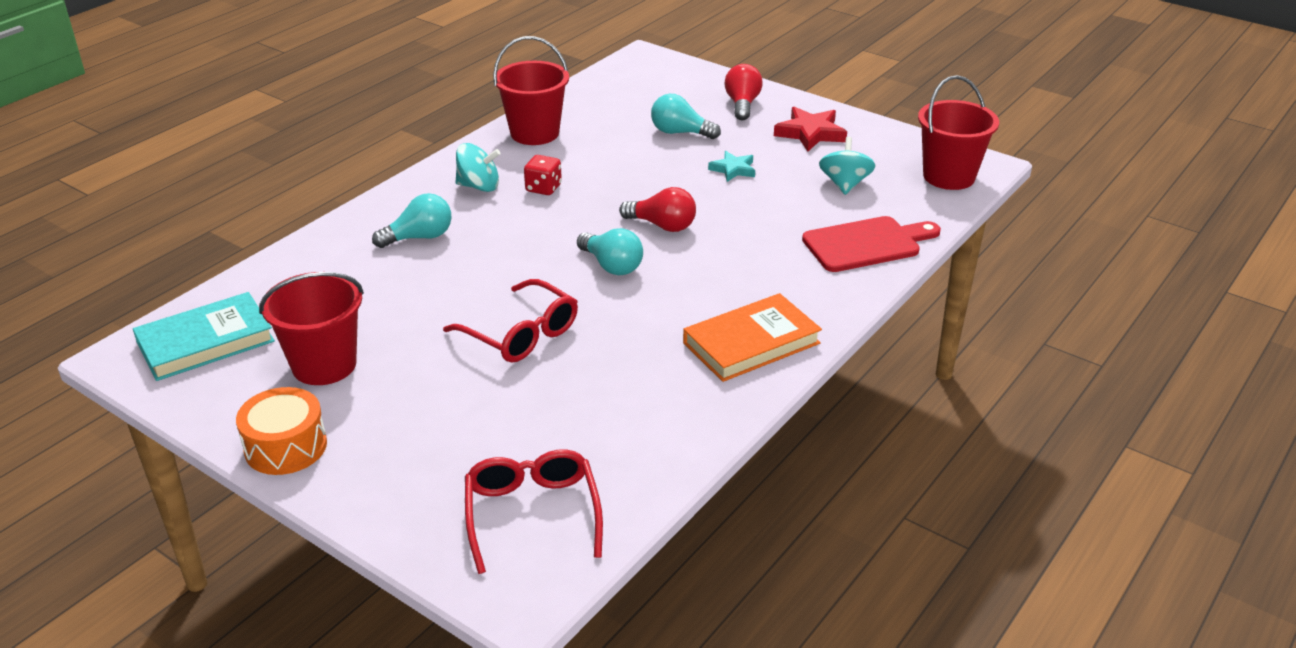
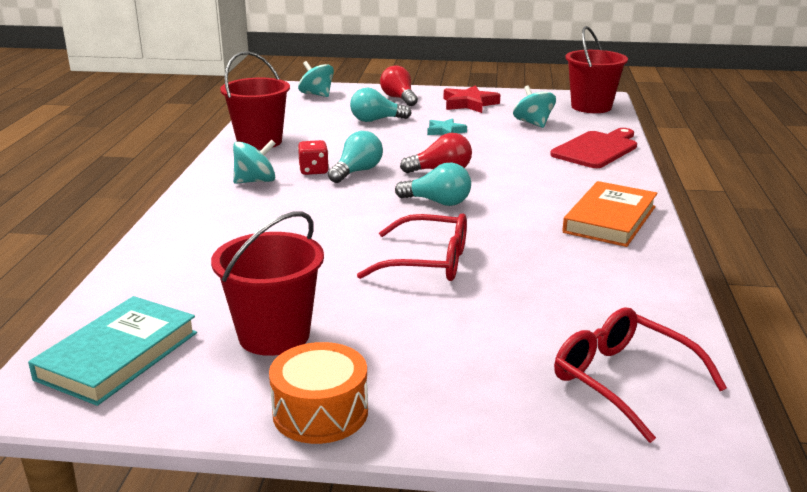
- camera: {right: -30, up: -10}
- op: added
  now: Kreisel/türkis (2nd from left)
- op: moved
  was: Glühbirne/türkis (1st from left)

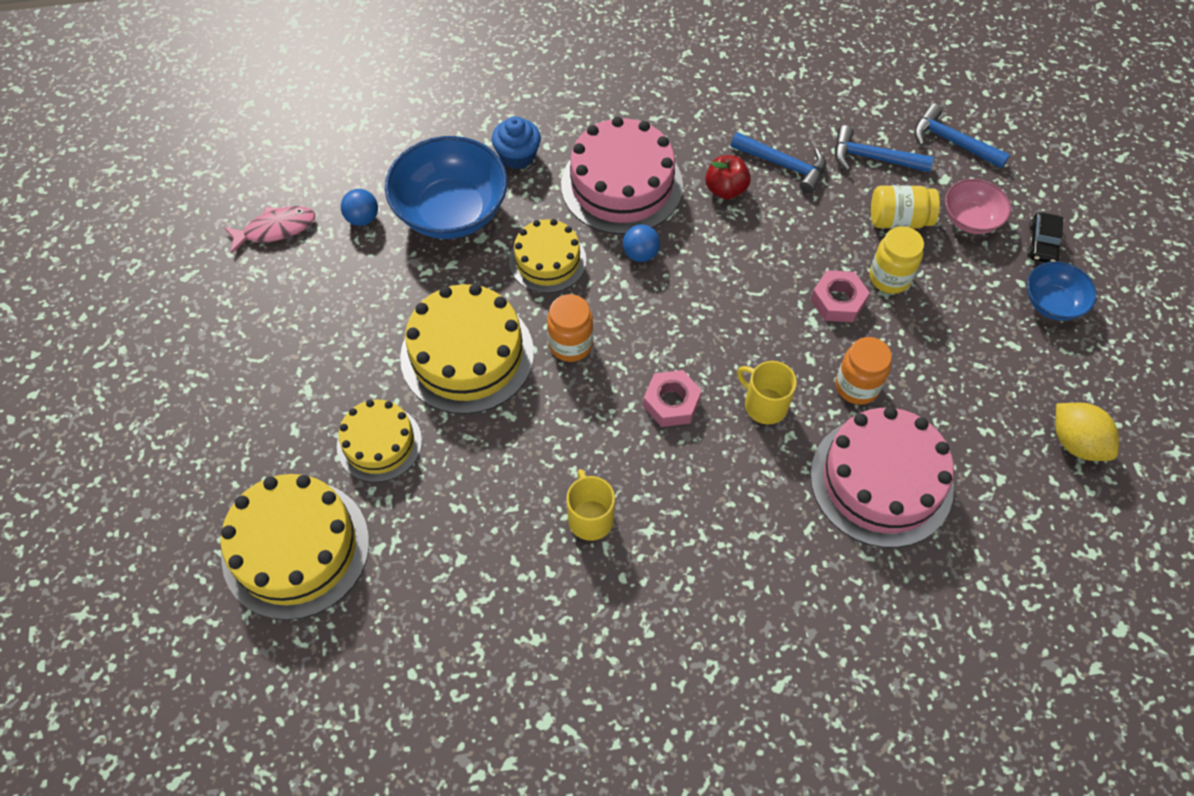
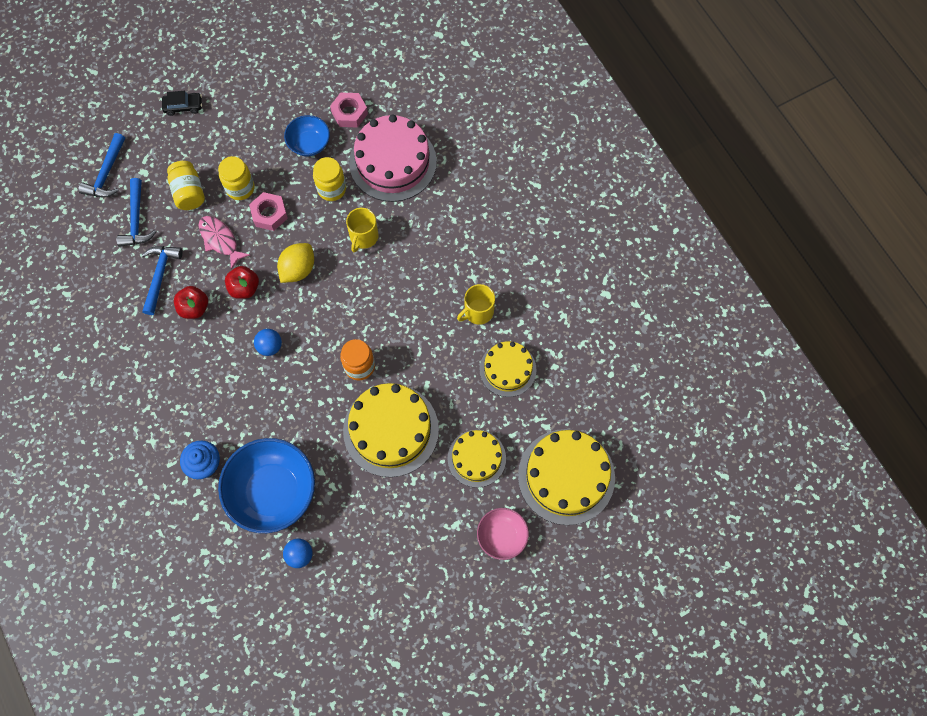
- camera: {right: -110, up: 10}
- op: moved
  was: Fisch/rosa
- op: added
  now: Apfel/rot (2nd from left)
- op: moved
  was: Zitrone/gelb
- op: moved
  was: Schüssel/blau (2nd from left)
- op: recoloured
  was: Einmachglas/orange (2nd from left)
  now: Einmachglas/gelb (3rd from left)
- op: moved
  was: Sechskantmutter/rosa (1st from left in the first image)
  now: Sechskantmutter/rosa (2nd from left)
- op: moved
  was: Schüssel/rosa
- op: moved
  was: Kuchen/gelb (4th from left in the first image)
  now: Kuchen/gelb (3rd from left)
- op: removed
  was: Kuchen/rosa (1st from left)

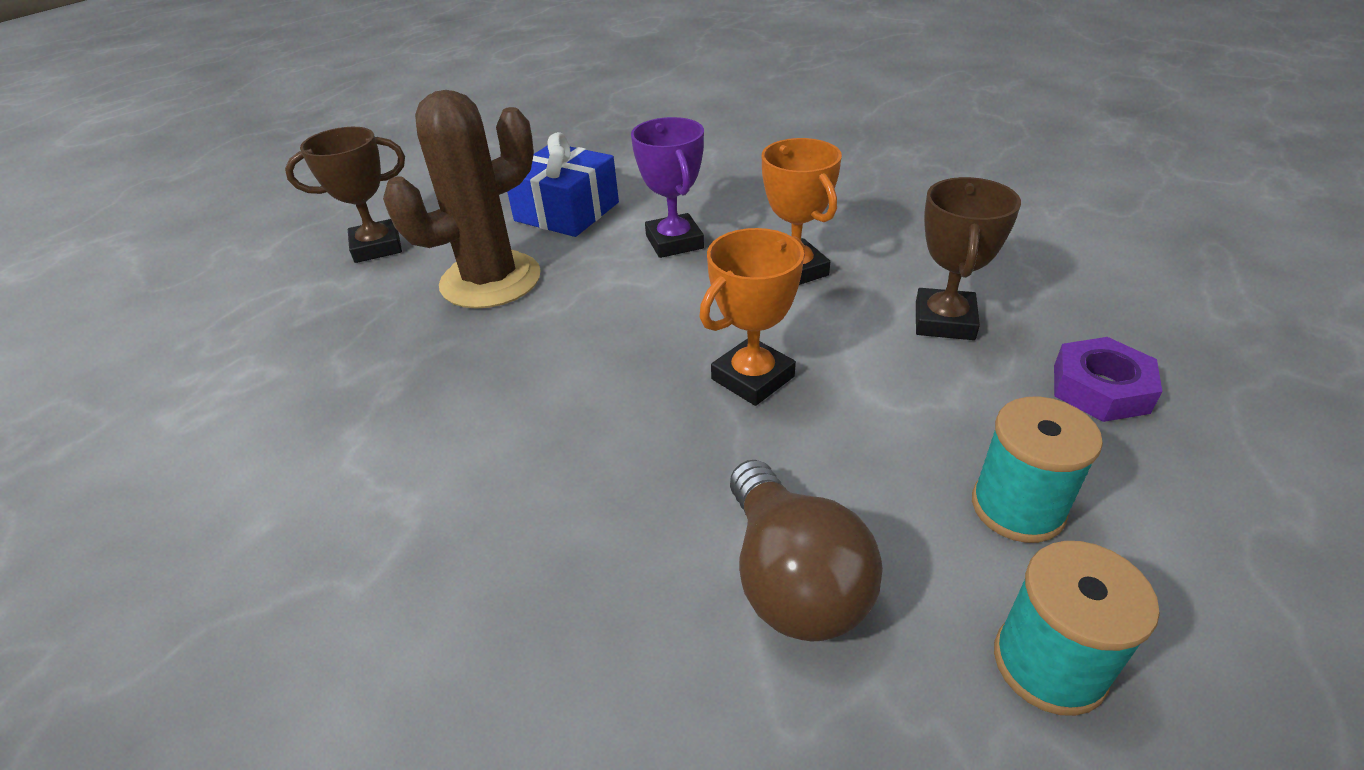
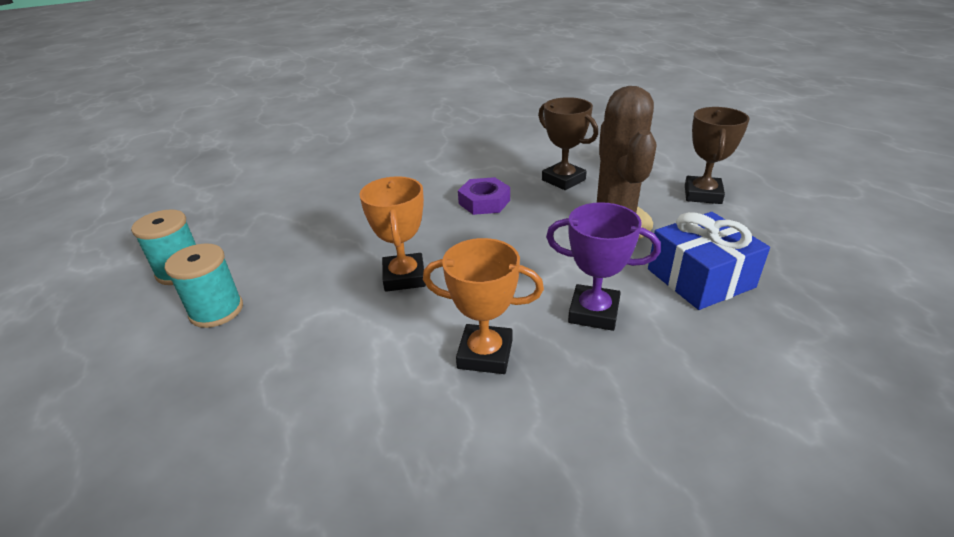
- camera: {right: 125, up: -5}
- op: moved
  was: Sechskantmutter/lila
- op: moved
  was: Pokal/braun (2nd from left in the first image)
  now: Pokal/braun (1st from left)
- op: removed
  was: Glühbirne/braun

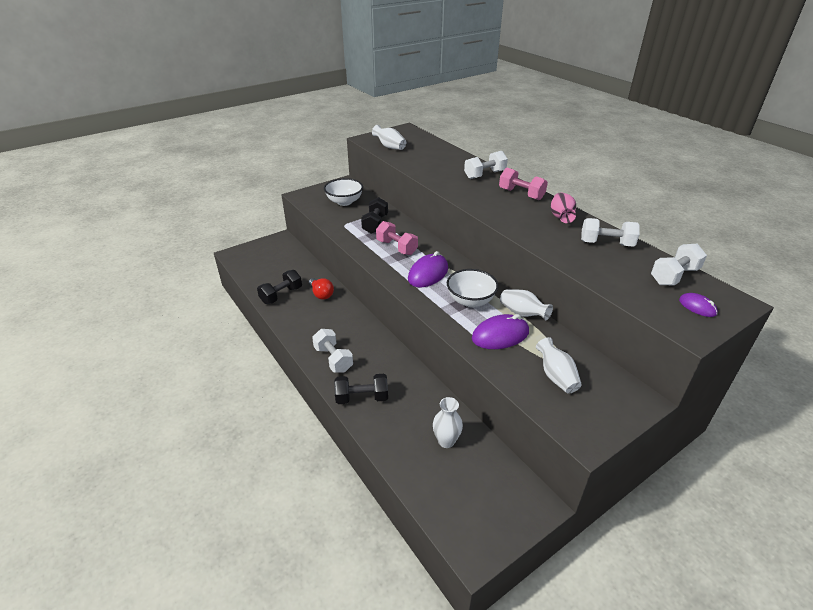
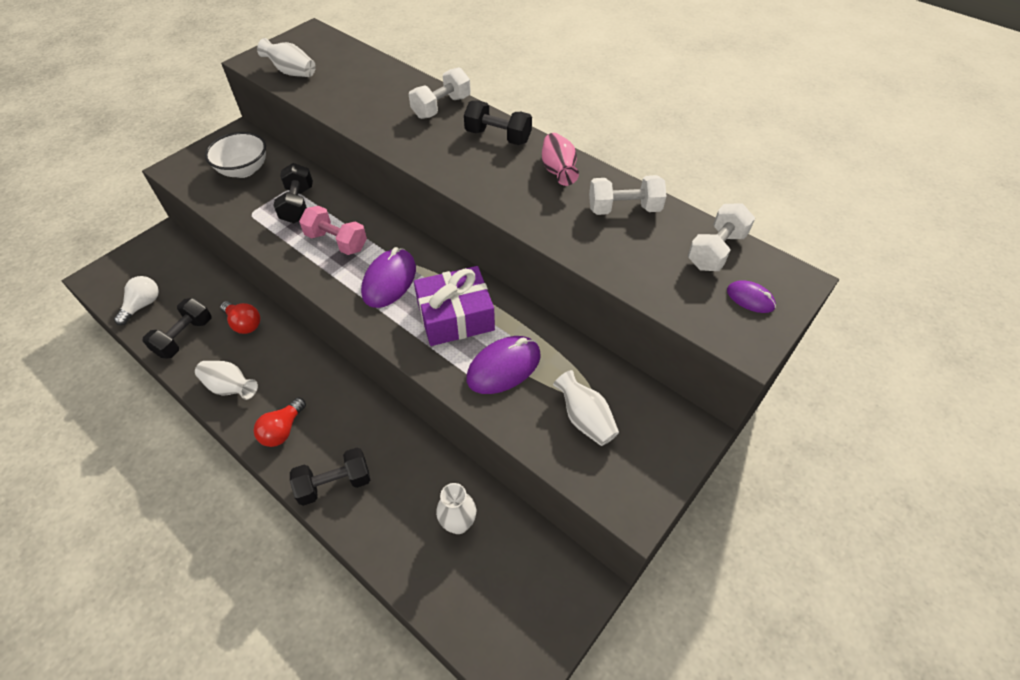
- camera: {right: -15, up: 15}
- op: added
  now: Glühbirne/weiß
- op: moved
  was: Vase/weiß (3rd from left in the first image)
  now: Vase/weiß (1st from left)
- op: replaced
  was: Hantel/weiß (1st from left)
  now: Glühbirne/rot (2nd from left)
- op: replaced
  was: Schüssel/weiß (2nd from left)
  now: Geschenk/lila
- op: recoloured
  was: Hantel/rosa (2nd from left)
  now: Hantel/schwarz (4th from left)

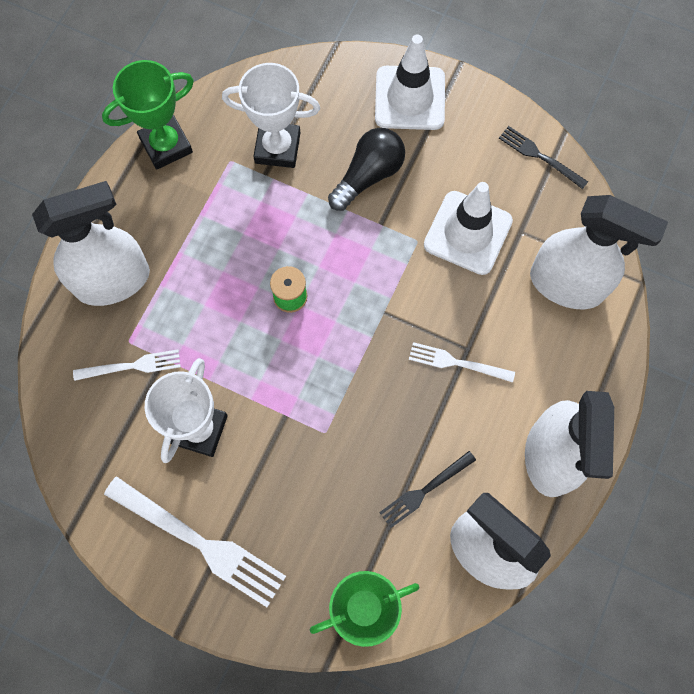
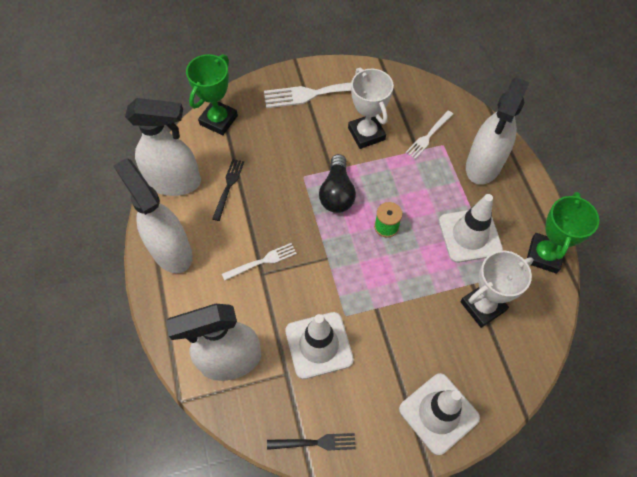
- camera: {right: 140, up: -10}
- op: moved
  was: Glühbirne/schwarz
- op: added
  now: Leitkegel/weiß (3rd from left)

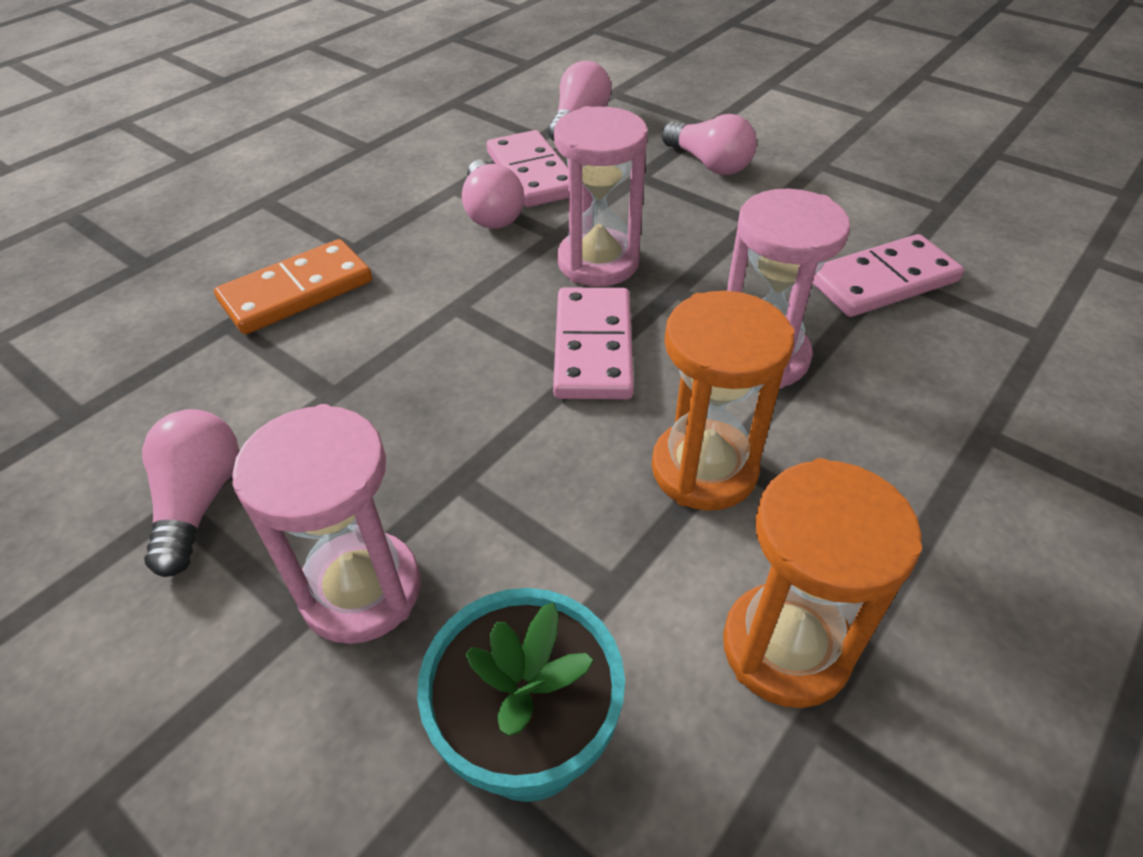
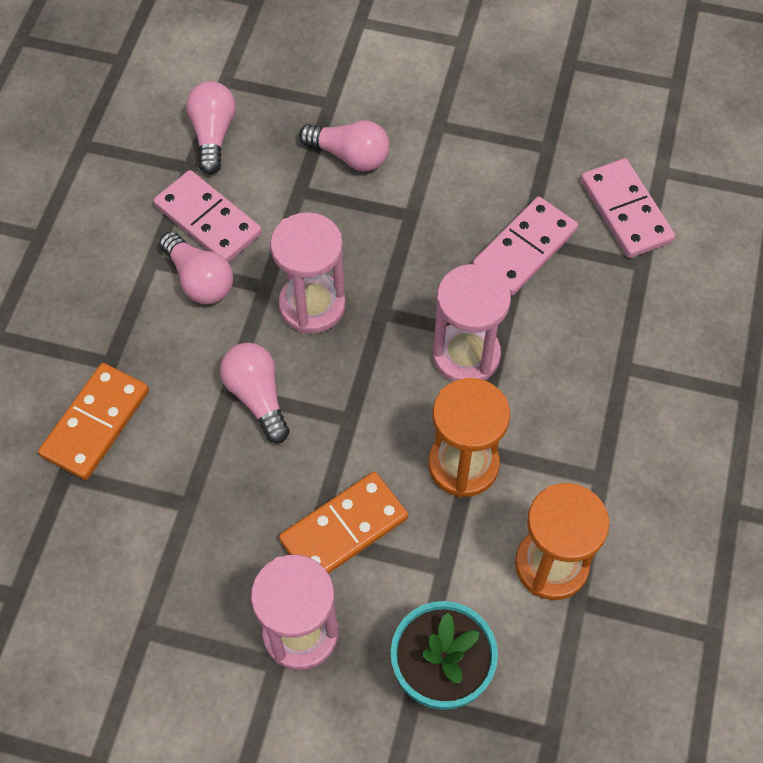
- camera: {right: -25, up: 15}
- op: moved
  was: Glühbirne/rosa (1st from left in the first image)
  now: Glühbirne/rosa (3rd from left)
- op: added
  now: Dominostein/orange (2nd from left)
- op: moved
  was: Dominostein/rosa (2nd from left in the first image)
  now: Dominostein/rosa (3rd from left)

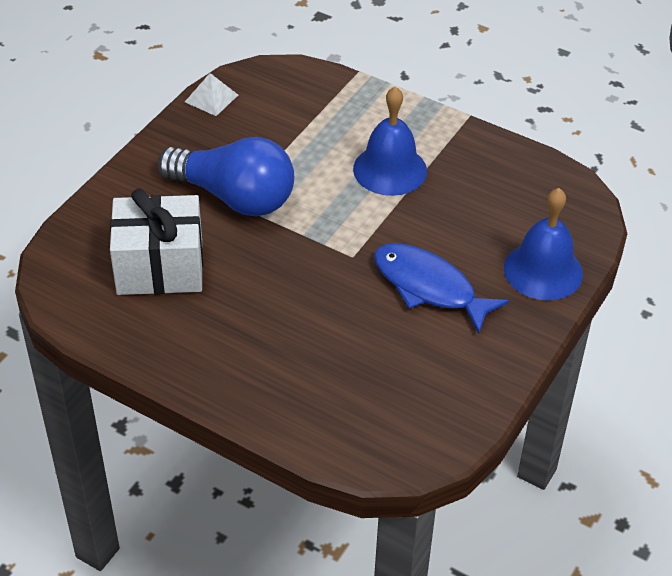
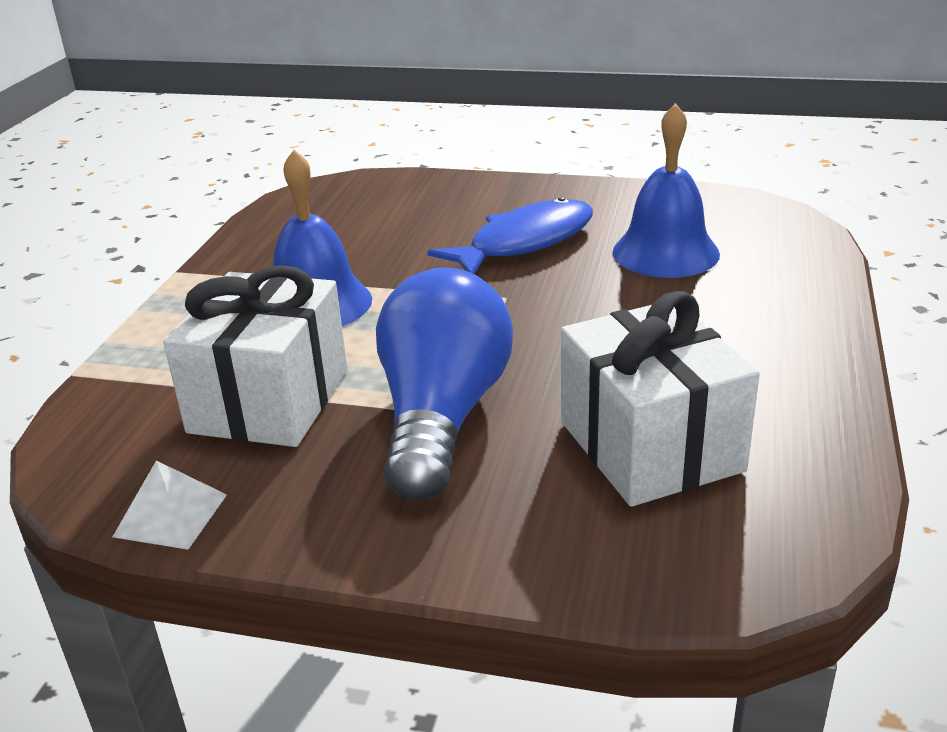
- camera: {right: -105, up: -15}
- op: added
  now: Geschenk/weiß (1st from left)
- op: turned
  was: Fisch/blau
  clockwise: -150
- op: moved
  was: Glocke/blau (2nd from left)

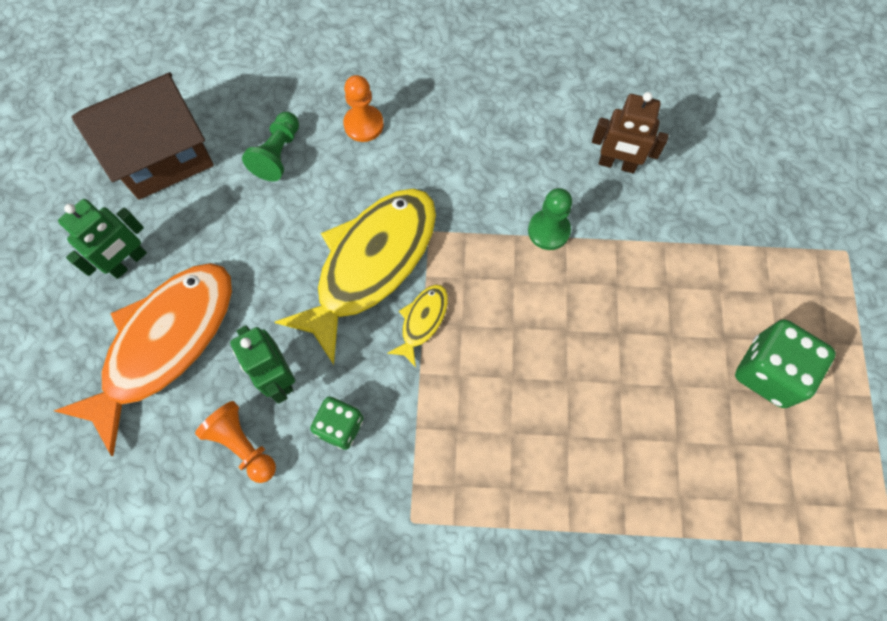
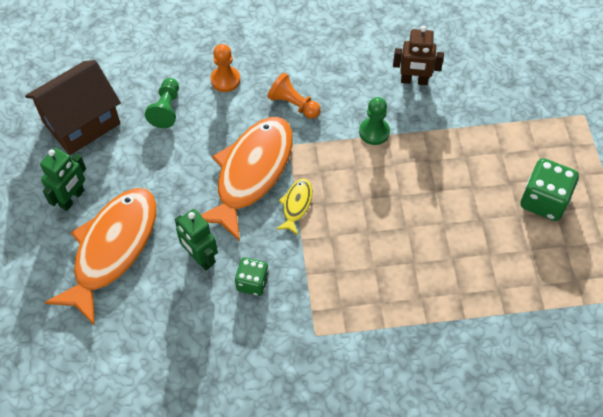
- camera: {right: -10, up: -10}
- op: recoloured
  was: Fisch/gelb (1st from left)
  now: Fisch/orange (2nd from left)
- op: moved
  was: Bauer/orange (1st from left in the first image)
  now: Bauer/orange (2nd from left)

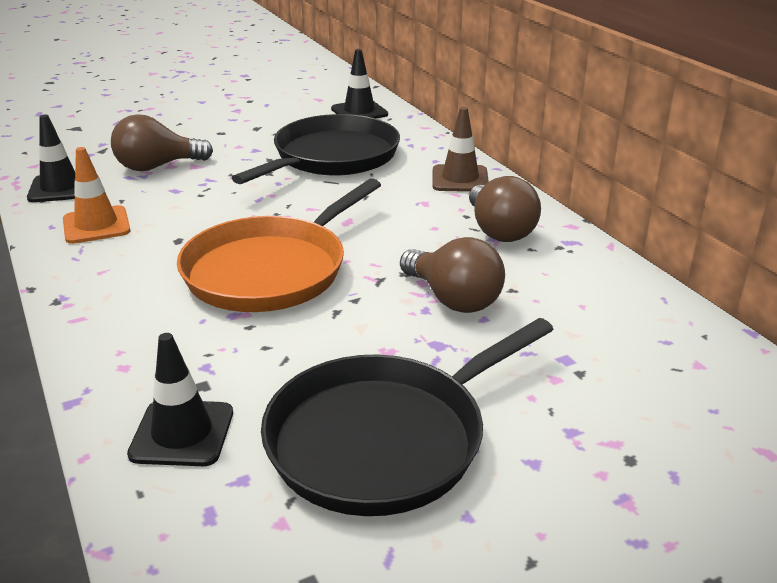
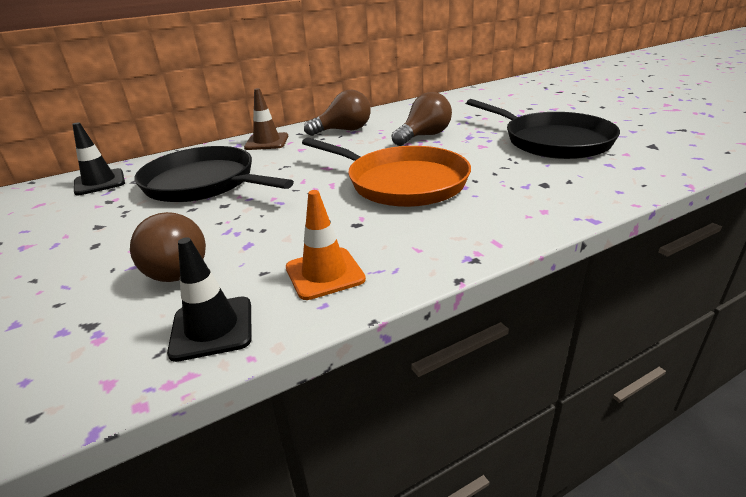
- camera: {right: -90, up: 0}
- op: removed
  was: Leitkegel/schwarz (2nd from left)

